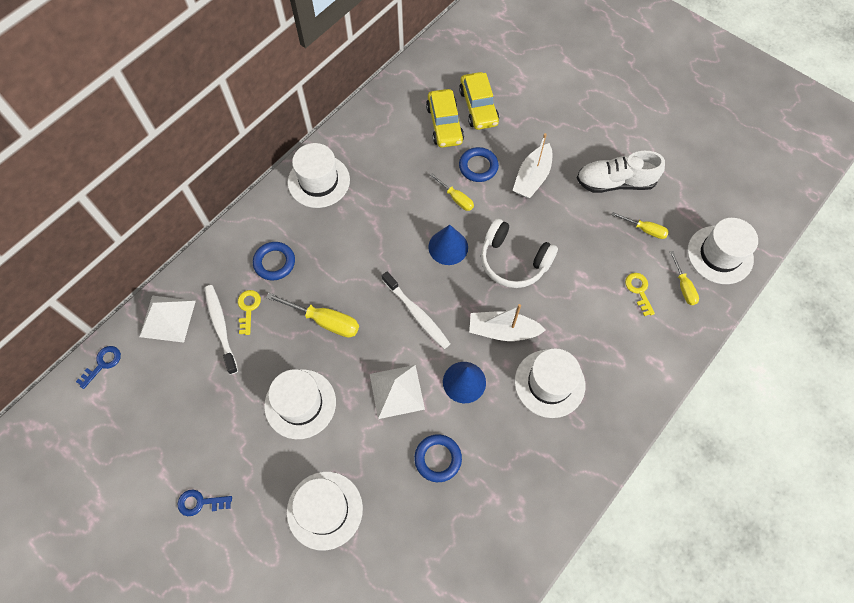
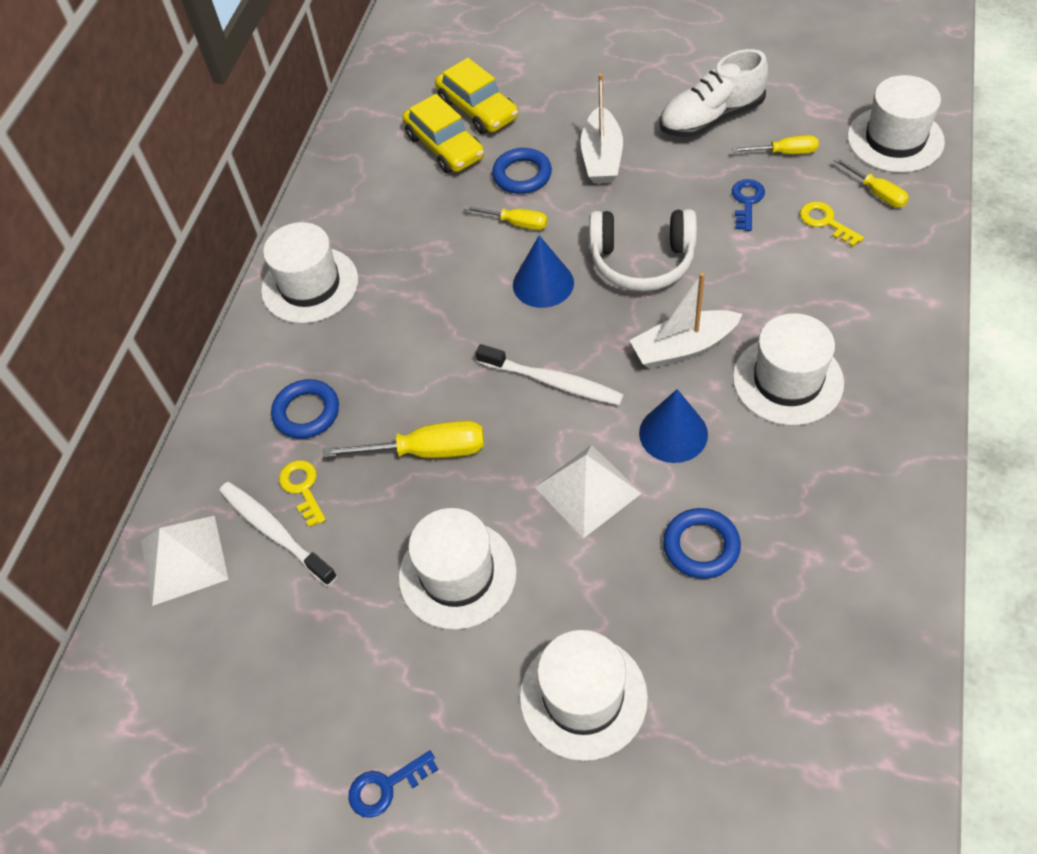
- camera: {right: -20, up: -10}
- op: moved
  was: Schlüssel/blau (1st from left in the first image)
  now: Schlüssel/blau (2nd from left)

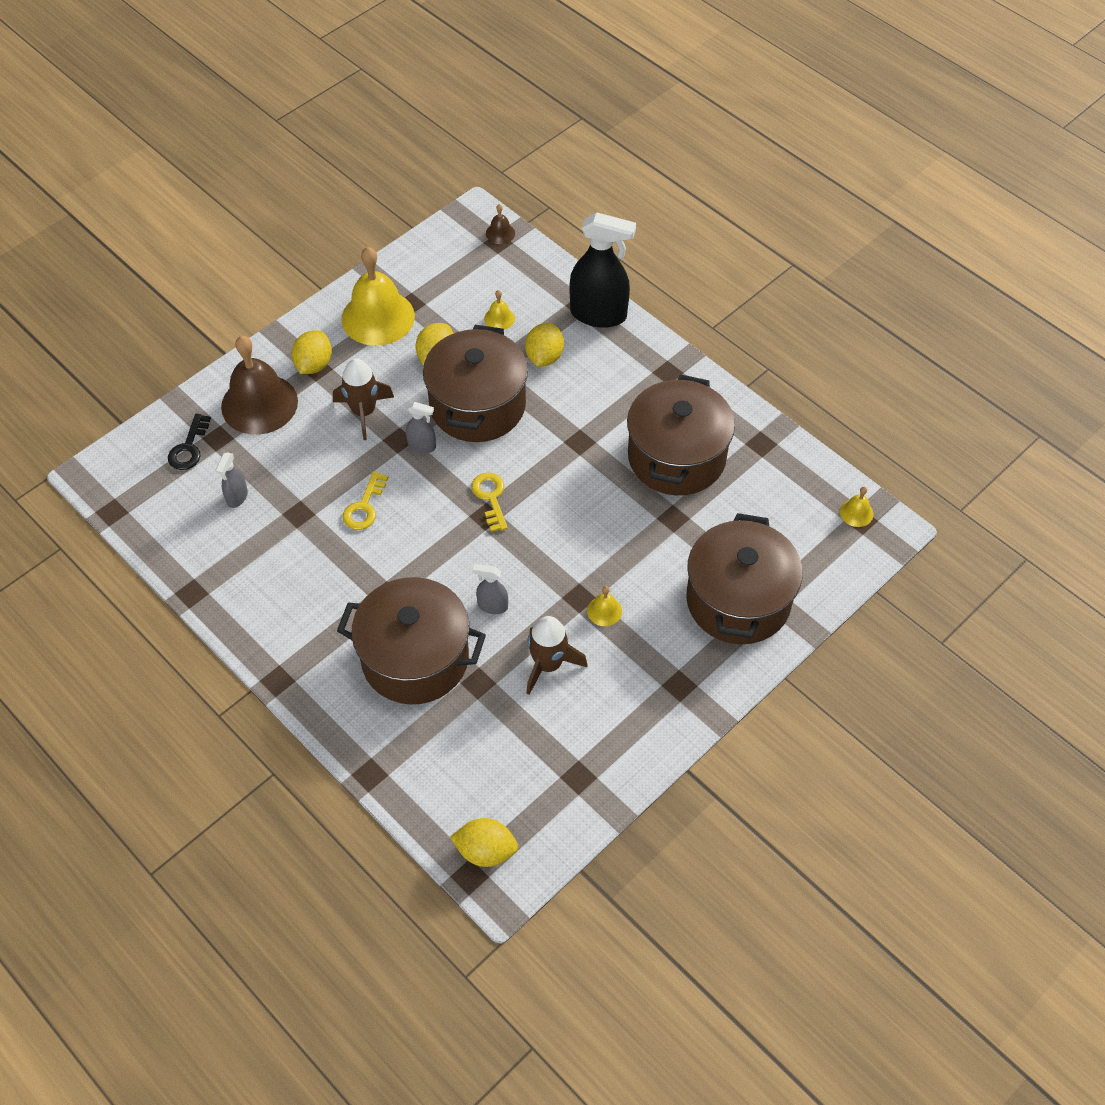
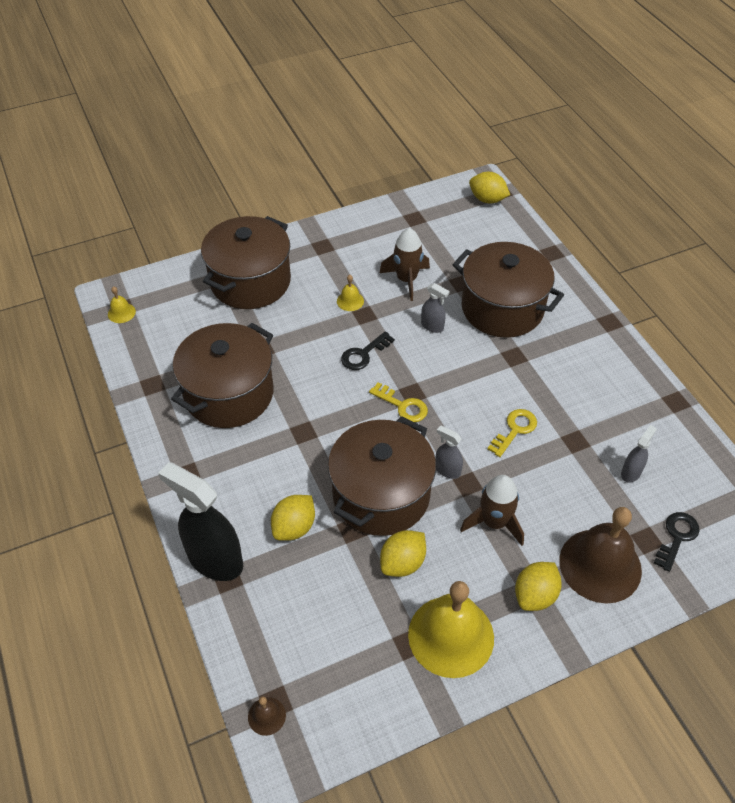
- camera: {right: -160, up: -5}
- op: added
  now: Schlüssel/schwarz (1st from left)
- op: turned
  was: Schlüssel/gelb (2nd from left in the first image)
  clockwise: -60
- op: removed
  was: Glocke/gelb (2nd from left)

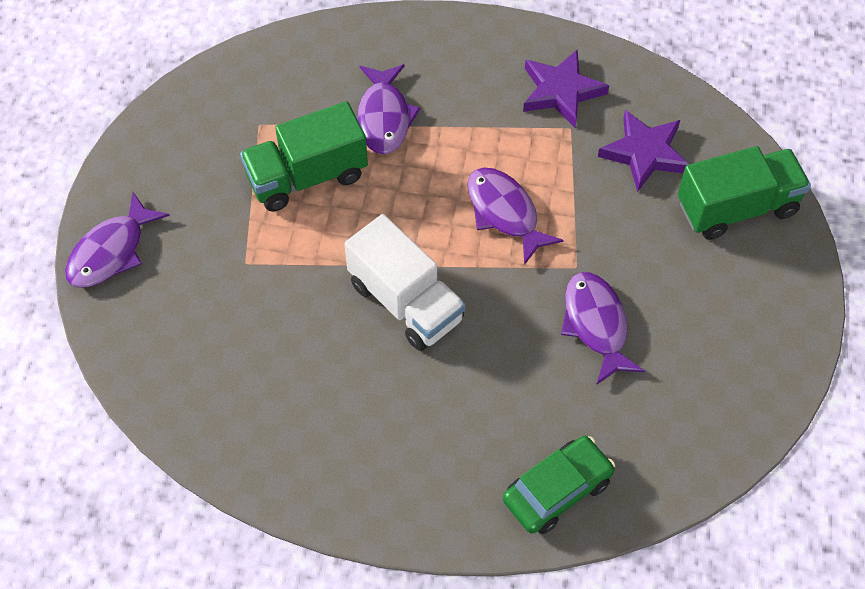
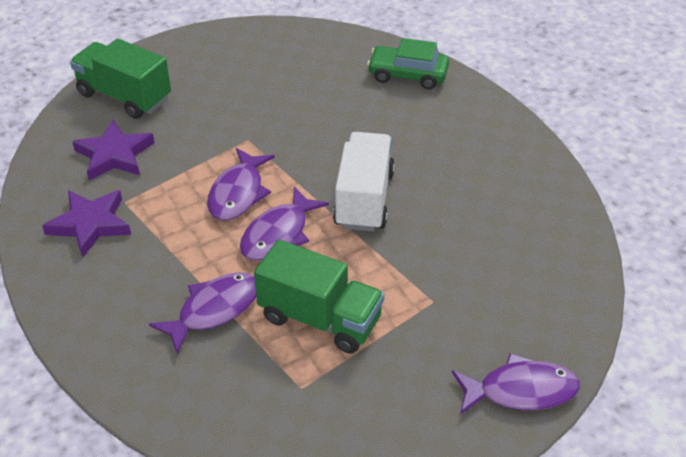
- camera: {right: -130, up: -15}
- op: moved
  was: Fisch/lila (4th from left in the first image)
  now: Fisch/lila (3rd from left)

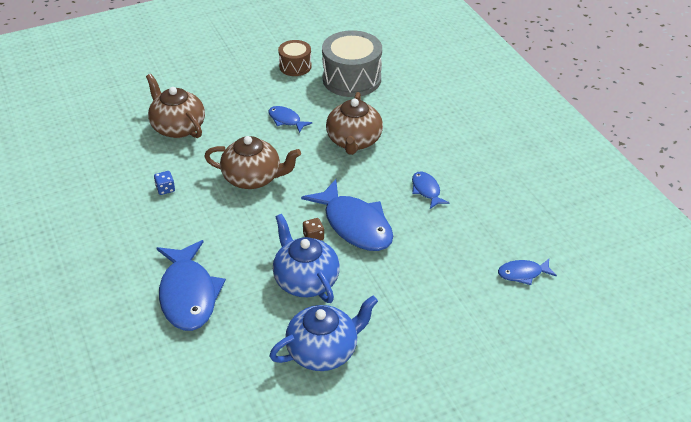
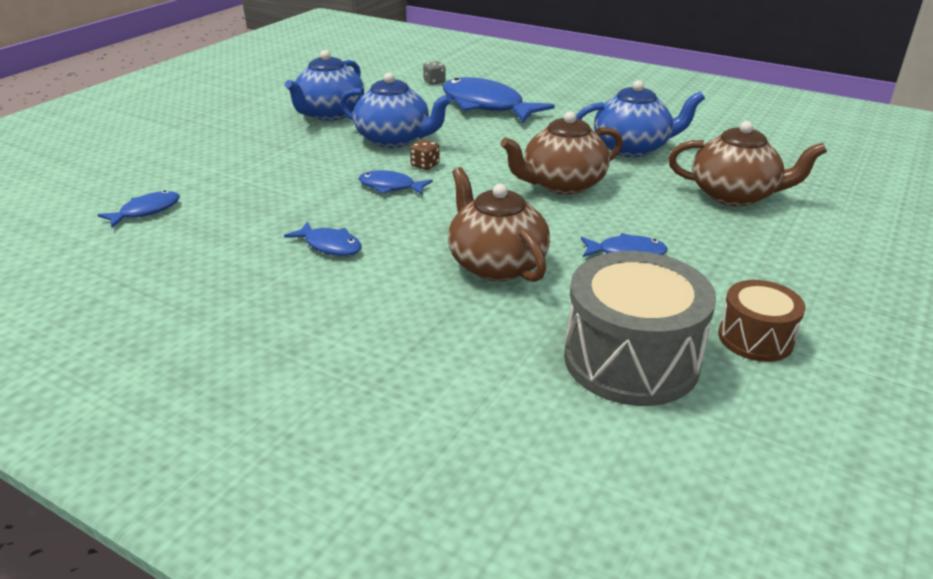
- camera: {right: 145, up: -10}
- op: resized
  was: Fisch/blau (3rd from left)
  ratio: 0.49
- op: added
  now: Spielwürfel/grau
- op: replaced
  was: Spielwürfel/blau
  now: Teekanne/blau (3rd from left)

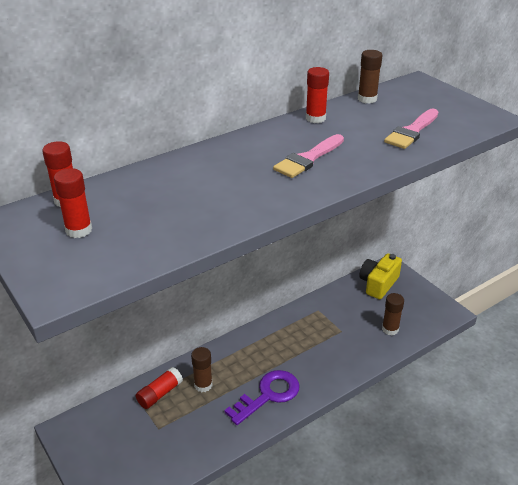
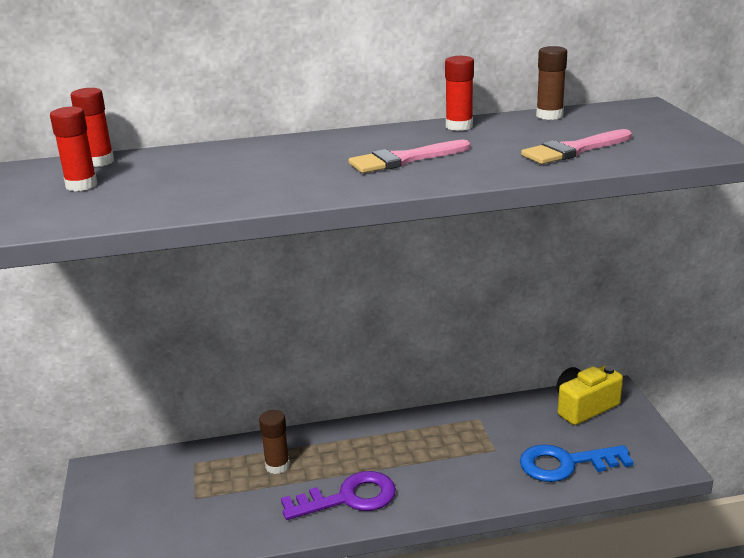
- camera: {right: 25, up: -10}
- op: replaced
  was: Klebestift/braun (3rd from left)
  now: Schlüssel/blau
- op: removed
  was: Klebestift/rot (3rd from left)

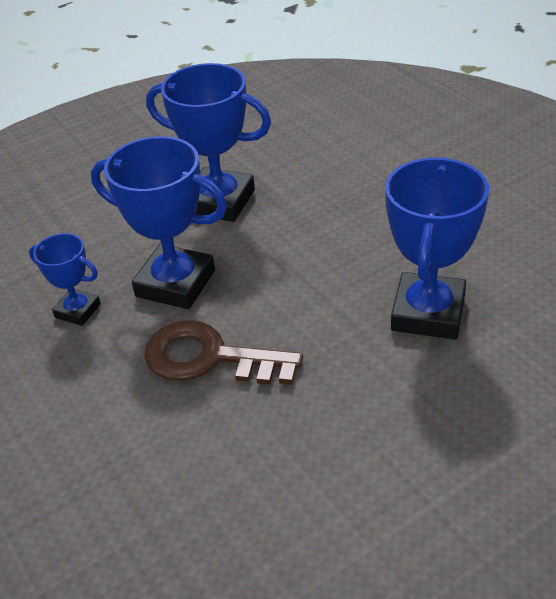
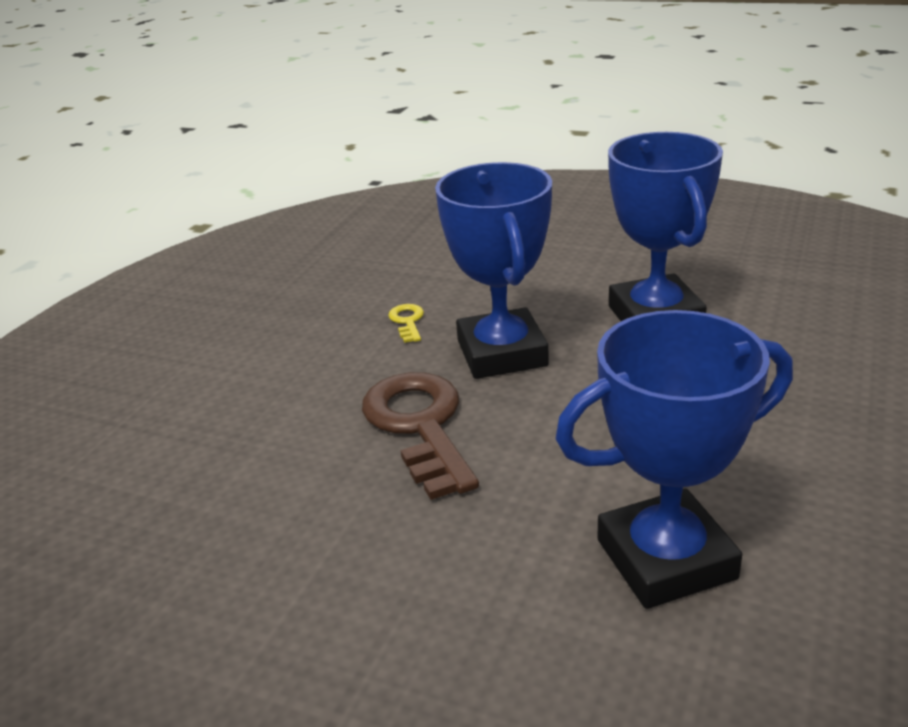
- camera: {right: 55, up: -10}
- op: replaced
  was: Pokal/blau (1st from left)
  now: Schlüssel/gelb

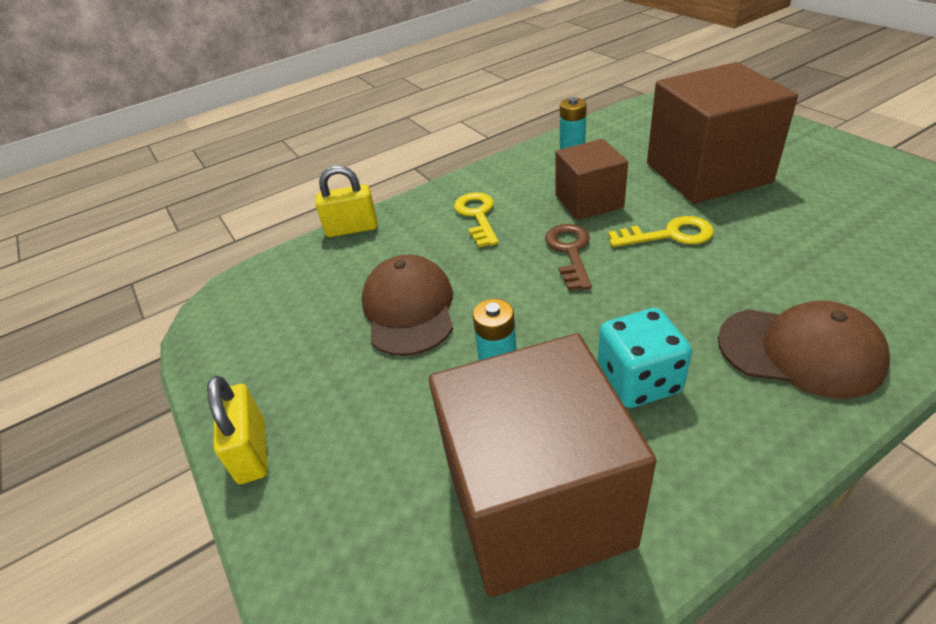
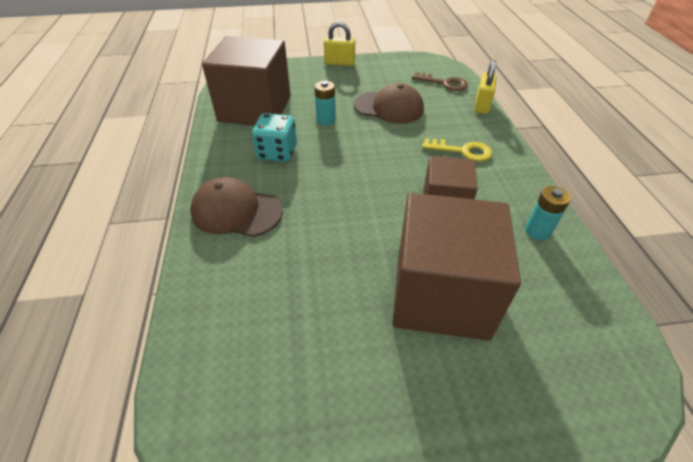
- camera: {right: 110, up: 5}
- op: turned
  was: Kappe/braun (2nd from left in the first image)
  clockwise: 60
- op: moved
  was: Schlüssel/braun
- op: removed
  was: Schlüssel/gelb (2nd from left)

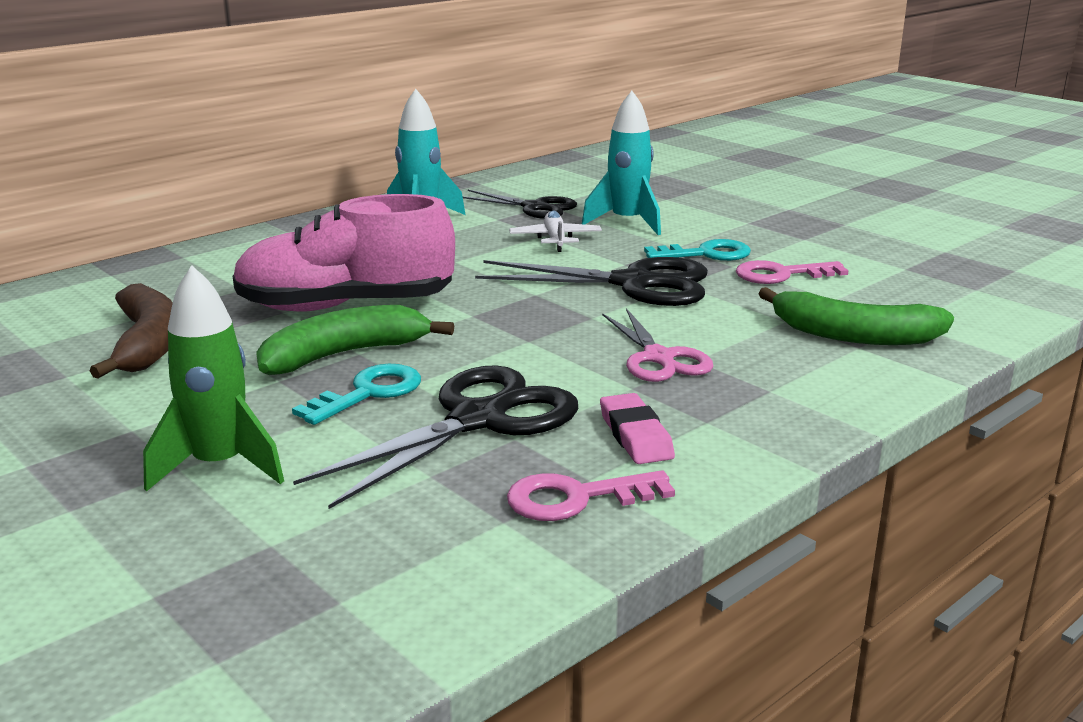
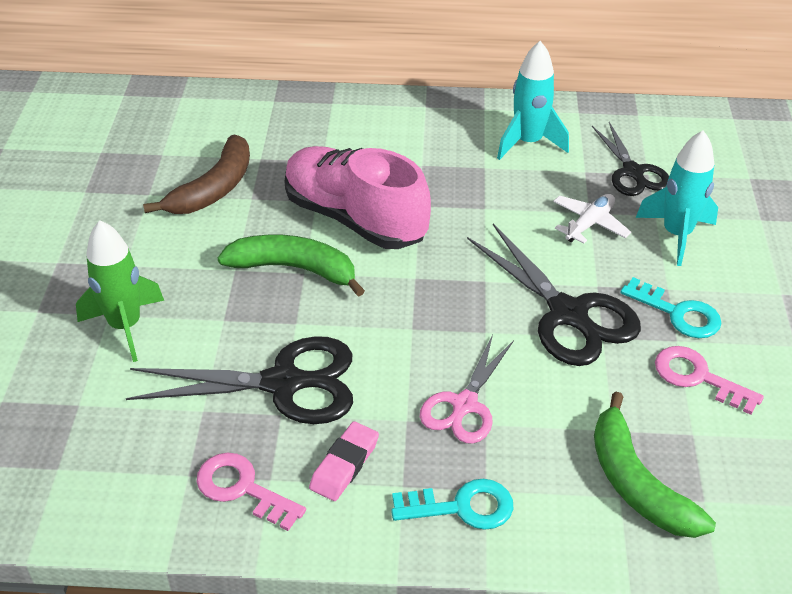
- camera: {right: 45, up: 20}
- op: moved
  was: Schlüssel/türkis (1st from left)

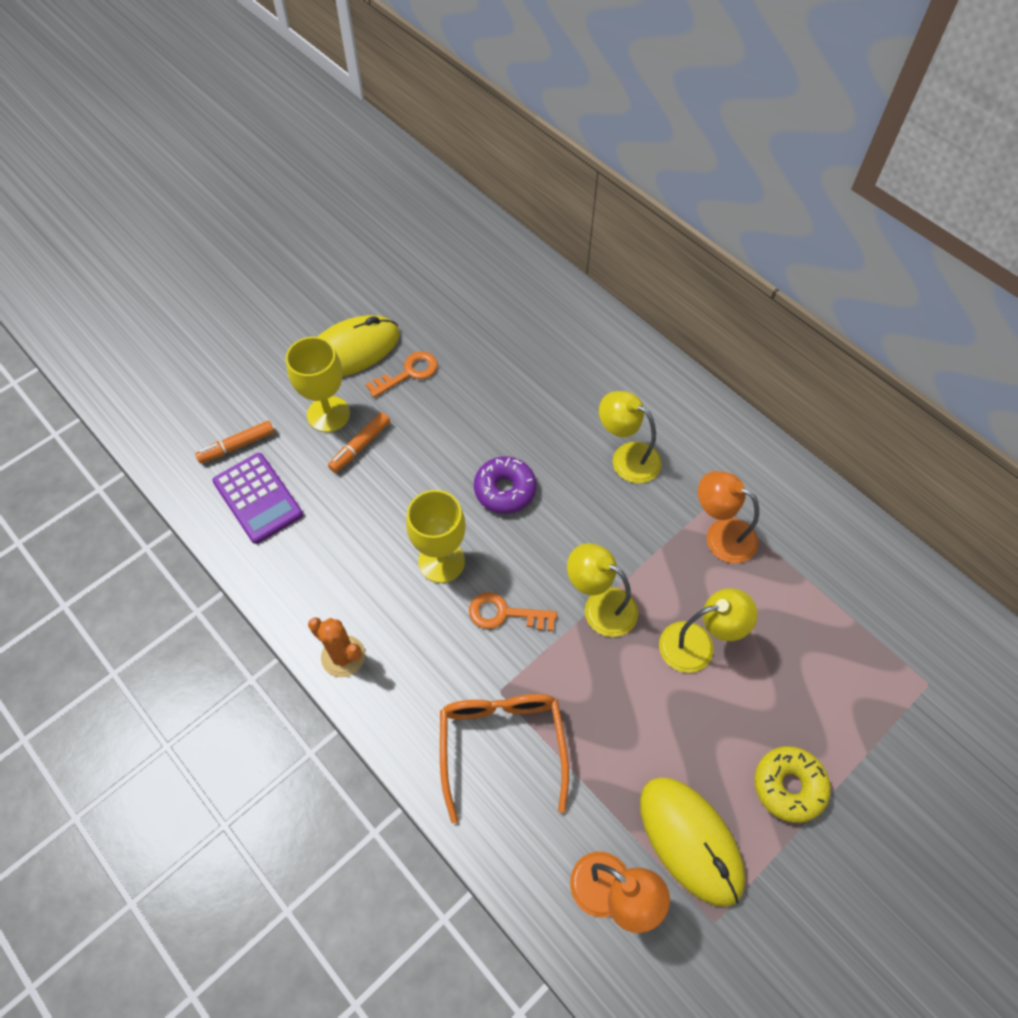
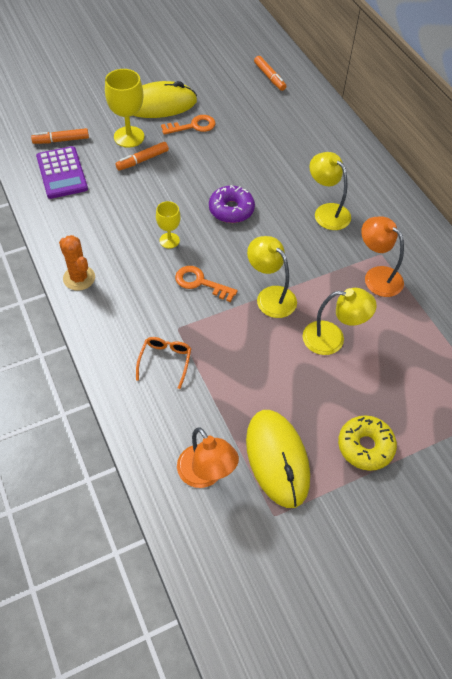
- camera: {right: 15, up: -5}
- op: resized
  was: Brille/orange
  ratio: 0.54
- op: resized
  was: Kelch/gelb (2nd from left)
  ratio: 0.59
- op: added
  now: Filzstift/orange (3rd from left)

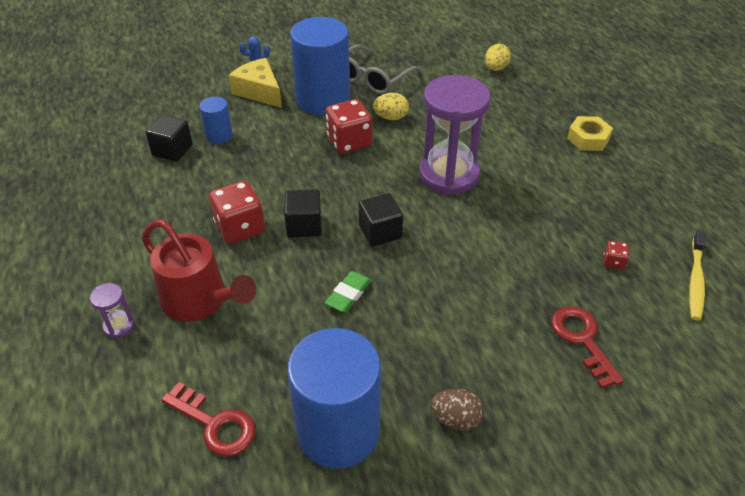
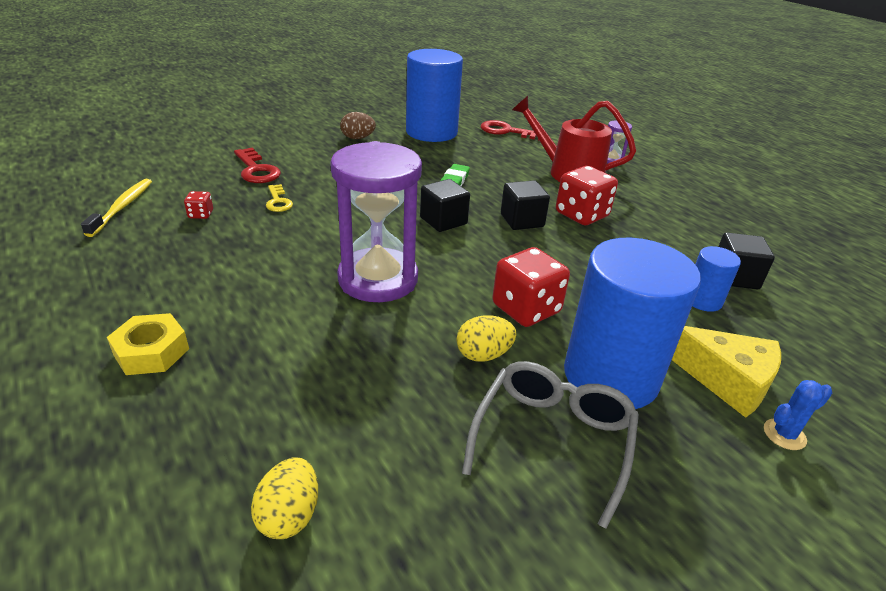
- camera: {right: 165, up: -10}
- op: added
  now: Schlüssel/gelb

